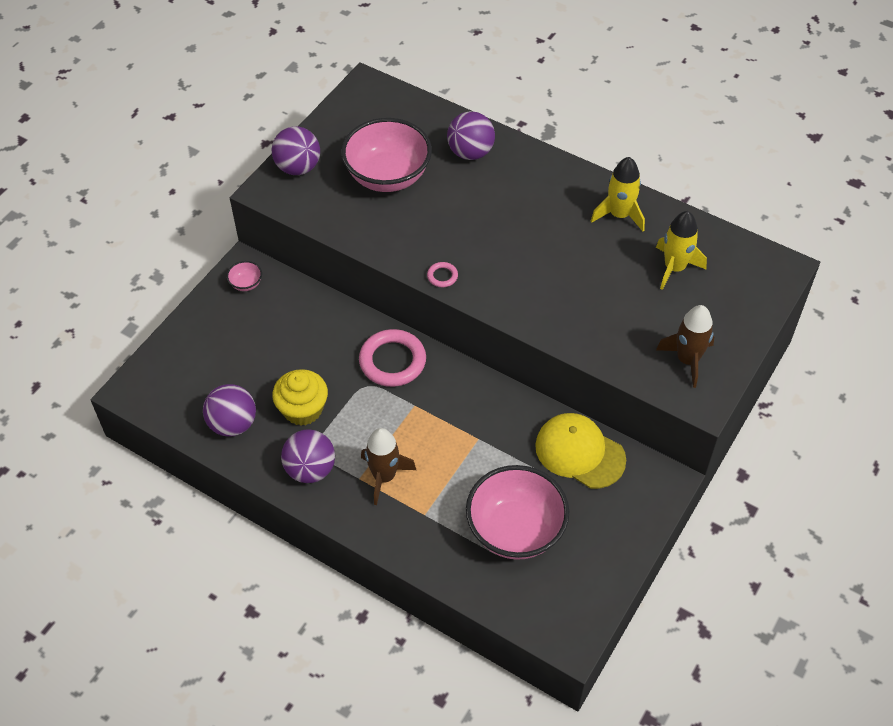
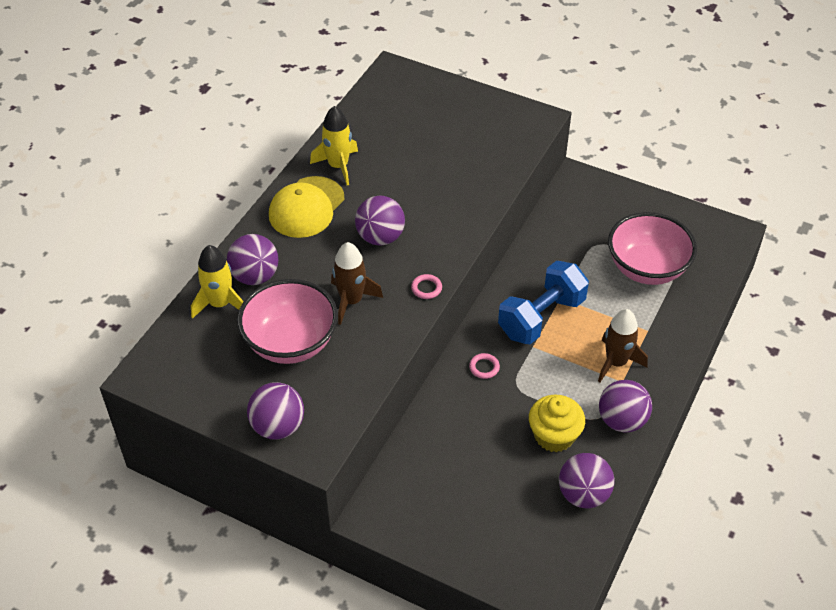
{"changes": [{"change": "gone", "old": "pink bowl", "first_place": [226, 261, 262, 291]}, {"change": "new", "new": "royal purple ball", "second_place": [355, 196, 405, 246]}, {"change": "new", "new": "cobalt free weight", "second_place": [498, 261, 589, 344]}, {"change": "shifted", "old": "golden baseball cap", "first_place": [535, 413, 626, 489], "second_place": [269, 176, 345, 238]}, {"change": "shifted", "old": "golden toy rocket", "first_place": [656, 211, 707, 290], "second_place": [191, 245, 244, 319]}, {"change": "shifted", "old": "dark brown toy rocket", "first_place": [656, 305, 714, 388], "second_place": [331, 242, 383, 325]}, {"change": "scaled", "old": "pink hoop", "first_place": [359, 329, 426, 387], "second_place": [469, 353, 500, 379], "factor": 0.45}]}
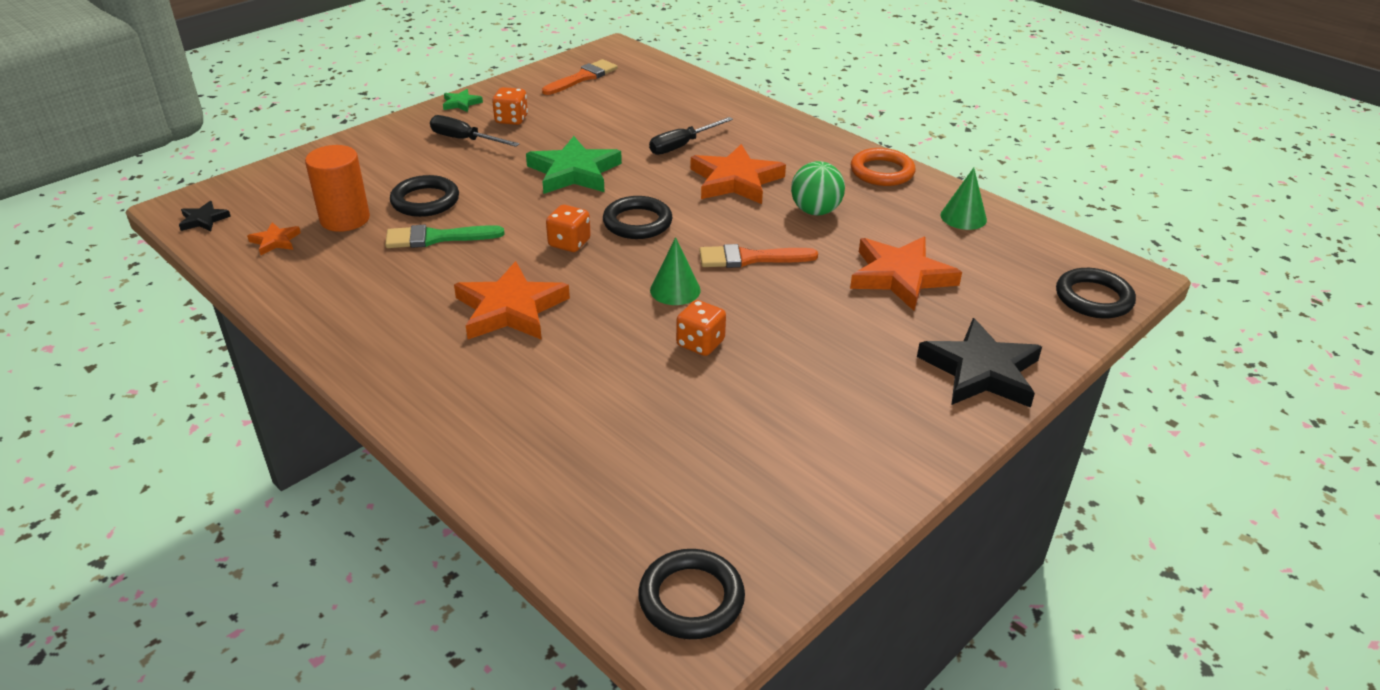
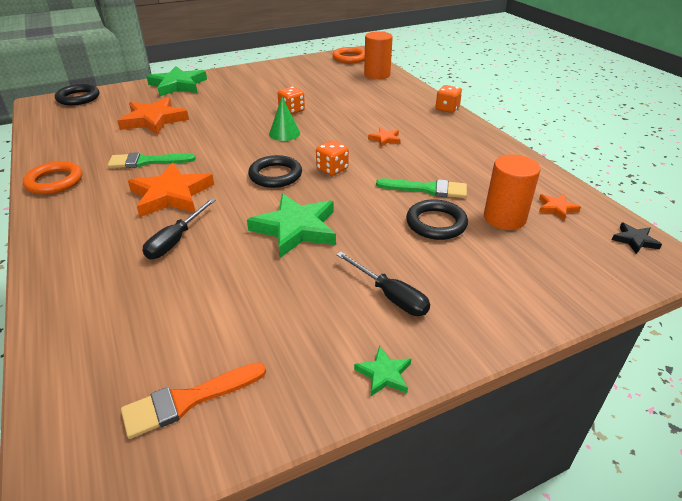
{"changes": [{"change": "gone", "old": "orange-coloured paintbrush", "first_place": [699, 244, 818, 268]}, {"change": "gone", "old": "emerald cone shape", "first_place": [940, 168, 987, 230]}, {"change": "new", "new": "orange-coloured cylinder", "second_place": [364, 31, 393, 79]}, {"change": "shifted", "old": "orange-coloured game die", "first_place": [492, 87, 528, 125], "second_place": [436, 85, 462, 113]}, {"change": "swapped", "old": "emerald ball", "new": "emerald paintbrush", "first_place": [791, 161, 845, 215], "second_place": [108, 152, 196, 168]}, {"change": "repainted", "old": "black hoop", "new": "orange-coloured hoop", "first_place": [638, 549, 745, 639], "second_place": [333, 47, 365, 64]}, {"change": "repainted", "old": "black star", "new": "emerald star", "first_place": [917, 318, 1042, 408], "second_place": [146, 66, 207, 97]}, {"change": "rotated", "old": "black hand screwdriver", "first_place": [649, 117, 733, 155], "second_place": [142, 198, 216, 259], "degrees": 135}, {"change": "scaled", "old": "orange-coloured star", "first_place": [454, 261, 570, 340], "second_place": [368, 128, 400, 147], "factor": 0.47}]}
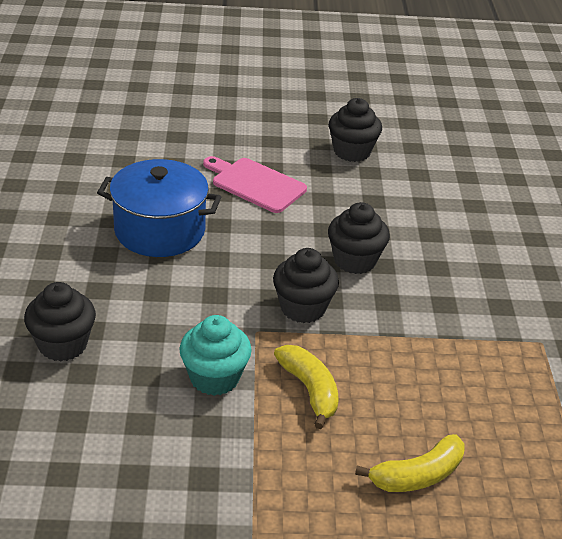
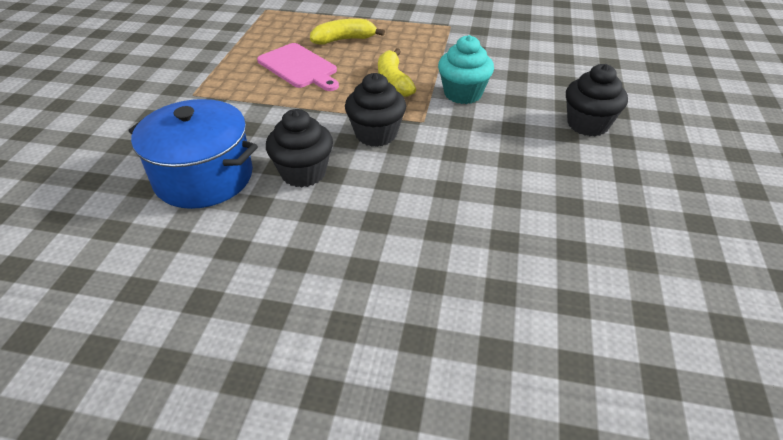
{"changes": [{"change": "gone", "old": "black muffin", "first_place": [329, 98, 382, 162]}, {"change": "shifted", "old": "cobalt cooking pot", "first_place": [97, 159, 221, 257], "second_place": [128, 99, 258, 209]}, {"change": "shifted", "old": "pink bread board", "first_place": [203, 156, 307, 213], "second_place": [257, 43, 339, 91]}]}
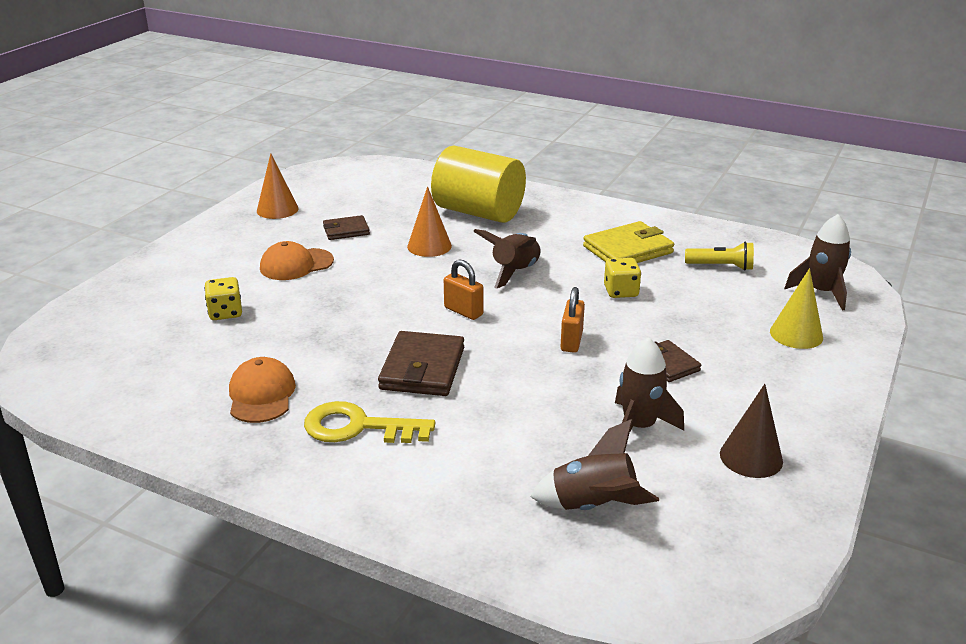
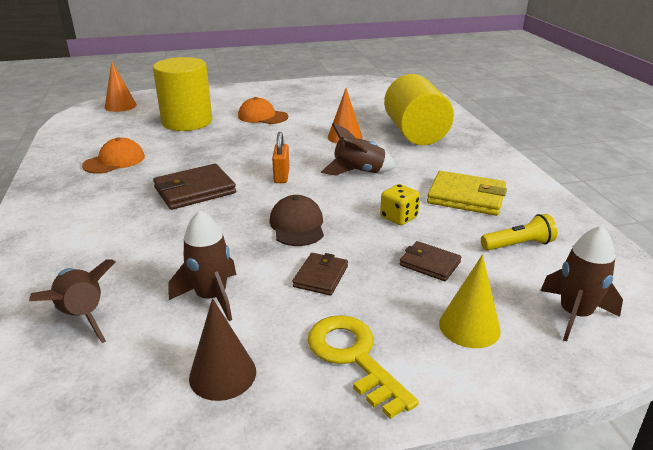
{"changes": [{"change": "shifted", "old": "orange-coloured cone shape", "first_place": [257, 153, 299, 219], "second_place": [105, 61, 137, 112]}, {"change": "shifted", "old": "golden door key", "first_place": [304, 401, 435, 443], "second_place": [308, 315, 419, 419]}, {"change": "shifted", "old": "dark brown wallet", "first_place": [323, 215, 370, 240], "second_place": [400, 241, 461, 281]}, {"change": "swapped", "old": "golden game die", "new": "golden cylinder", "first_place": [204, 277, 242, 320], "second_place": [153, 57, 212, 131]}, {"change": "swapped", "old": "orange-coloured padlock", "new": "dark brown baseball cap", "first_place": [560, 287, 585, 353], "second_place": [269, 195, 324, 246]}, {"change": "rotated", "old": "golden pocket torch", "first_place": [685, 242, 754, 271], "second_place": [481, 214, 557, 251], "degrees": -75}]}
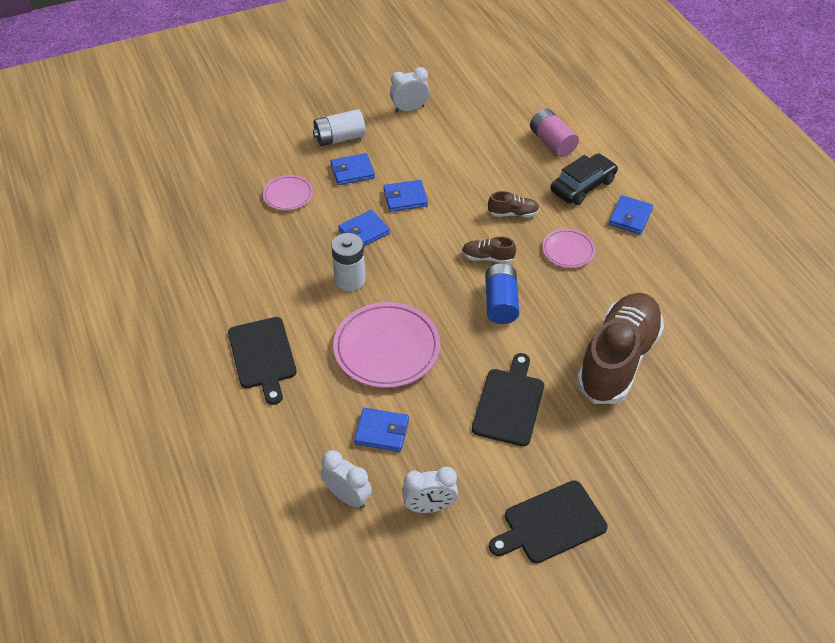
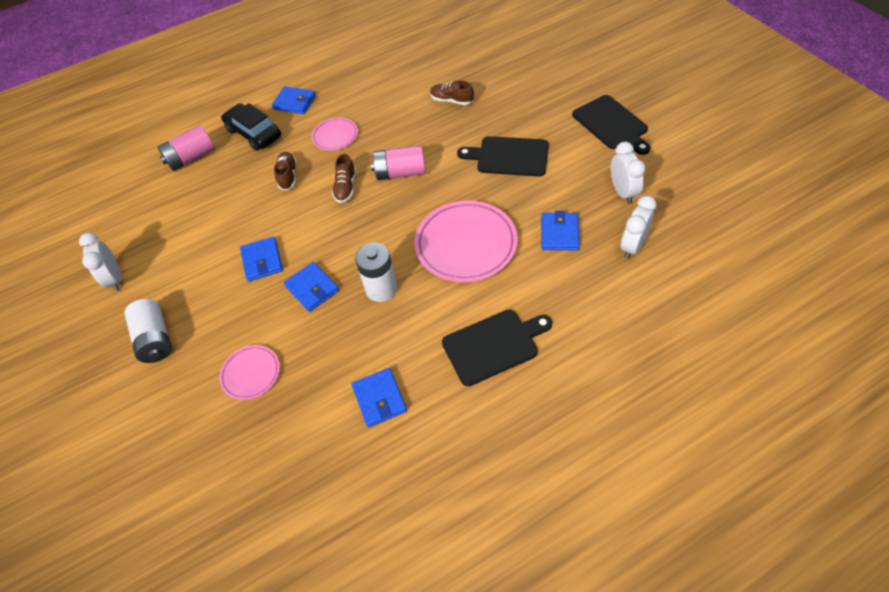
{"changes": [{"change": "shifted", "old": "cobalt wallet", "first_place": [330, 153, 375, 185], "second_place": [352, 368, 407, 427]}, {"change": "repainted", "old": "cobalt AA battery", "new": "pink AA battery", "first_place": [485, 263, 519, 324], "second_place": [371, 145, 426, 180]}, {"change": "scaled", "old": "dark brown shoe", "first_place": [576, 293, 664, 404], "second_place": [430, 80, 474, 105], "factor": 0.41}]}
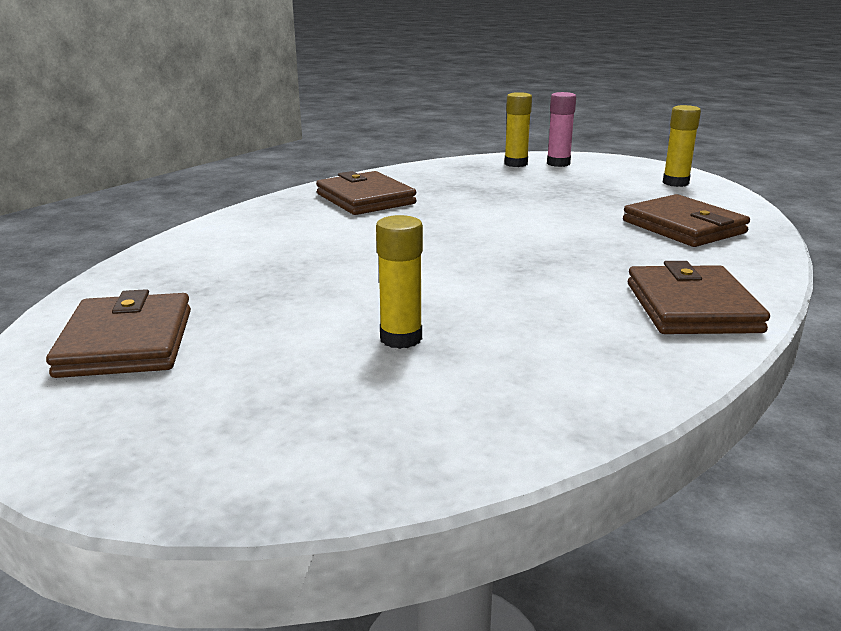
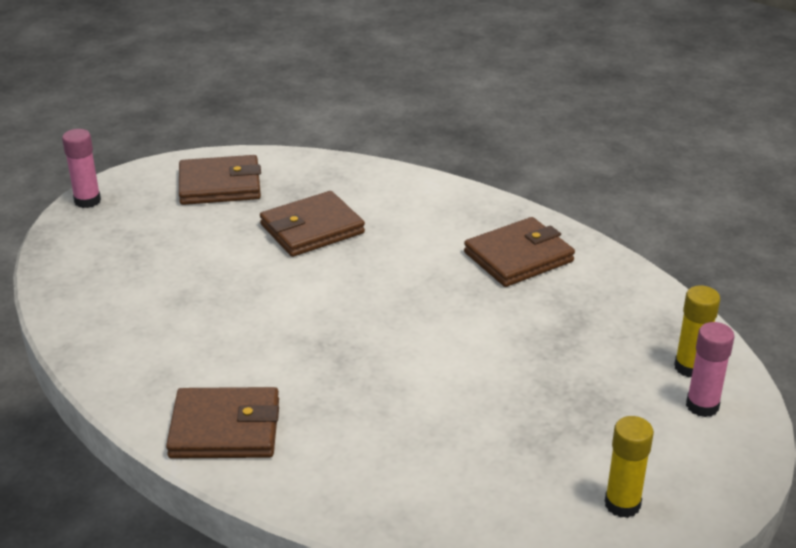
{"changes": [{"change": "gone", "old": "golden glue", "first_place": [376, 215, 423, 349]}, {"change": "new", "new": "pink glue", "second_place": [62, 129, 101, 208]}, {"change": "shifted", "old": "dark brown wallet", "first_place": [623, 194, 750, 247], "second_place": [260, 191, 365, 257]}]}
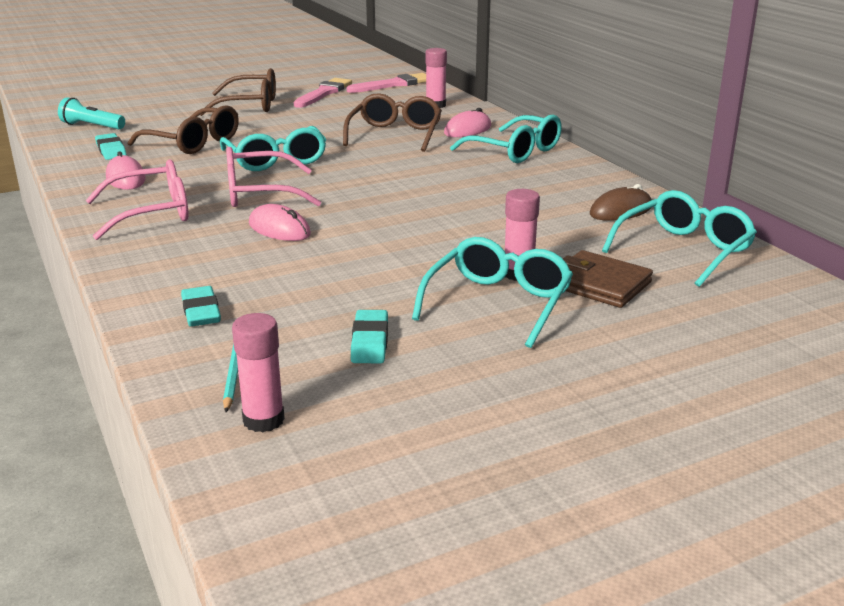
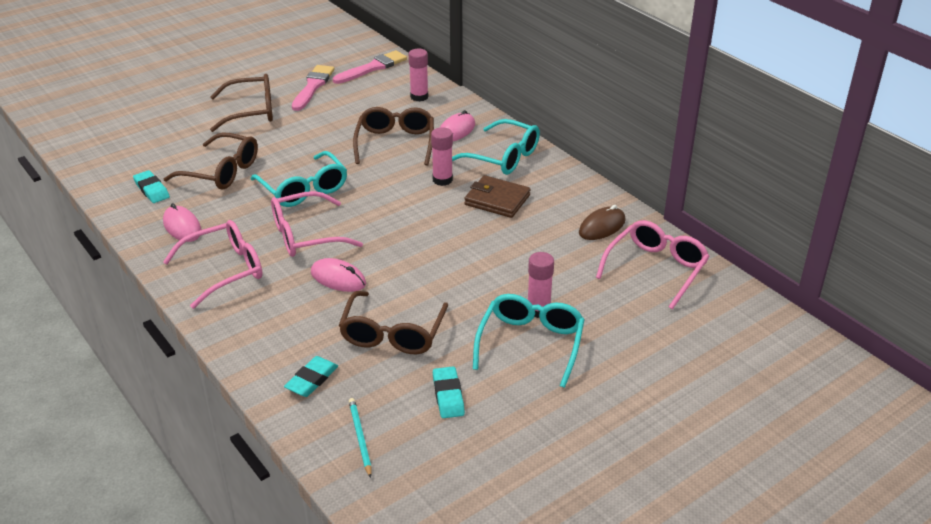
{"changes": [{"change": "gone", "old": "turquoise pocket torch", "first_place": [58, 97, 125, 129]}, {"change": "new", "new": "dark brown eyeglasses", "second_place": [339, 291, 448, 354]}, {"change": "shifted", "old": "pink glue", "first_place": [232, 313, 285, 432], "second_place": [431, 127, 453, 186]}, {"change": "shifted", "old": "dark brown wallet", "first_place": [563, 250, 653, 308], "second_place": [464, 175, 531, 218]}, {"change": "repainted", "old": "turquoise eyeglasses", "new": "pink eyeglasses", "first_place": [602, 190, 757, 287], "second_place": [596, 220, 710, 309]}, {"change": "rotated", "old": "turquoise pencil eraser", "first_place": [181, 286, 221, 327], "second_place": [284, 356, 338, 397], "degrees": 60}]}
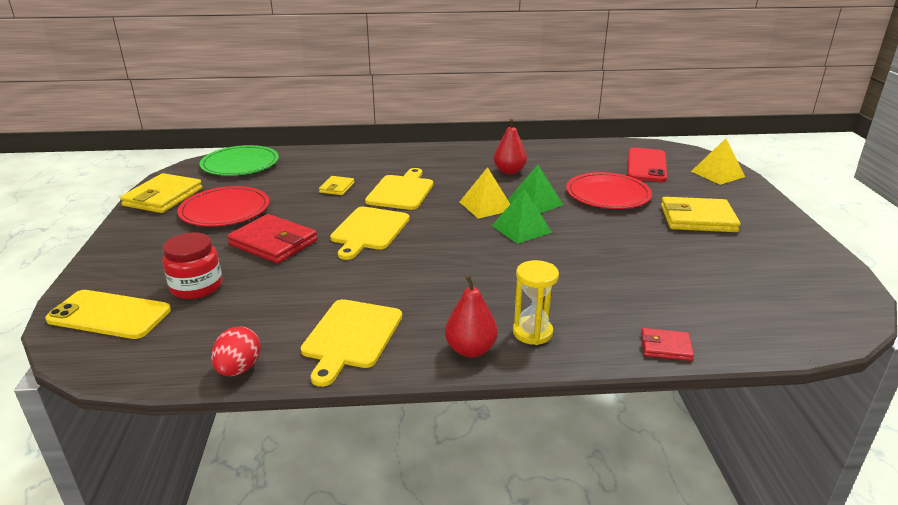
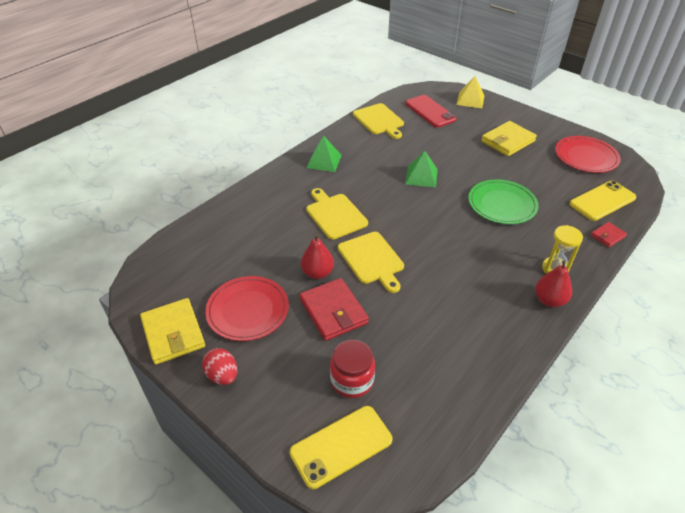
{"changes": [{"change": "gone", "old": "golden wallet", "first_place": [319, 176, 355, 195]}, {"change": "gone", "old": "golden pyramid shape", "first_place": [460, 167, 510, 219]}, {"change": "new", "new": "golden mobile phone", "second_place": [570, 181, 636, 221]}, {"change": "shifted", "old": "emerald plate", "first_place": [200, 145, 279, 176], "second_place": [468, 179, 539, 224]}, {"change": "shifted", "old": "crimson egg shape", "first_place": [211, 326, 261, 376], "second_place": [202, 348, 237, 385]}, {"change": "shifted", "old": "golden bread board", "first_place": [301, 299, 402, 387], "second_place": [353, 103, 404, 139]}, {"change": "shifted", "old": "emerald pyramid shape", "first_place": [492, 189, 552, 244], "second_place": [306, 135, 342, 172]}, {"change": "shifted", "old": "crimson toy pear", "first_place": [494, 118, 527, 174], "second_place": [301, 234, 334, 279]}, {"change": "shifted", "old": "crimson plate", "first_place": [566, 172, 652, 209], "second_place": [555, 136, 621, 173]}, {"change": "rotated", "old": "crimson wallet", "first_place": [227, 214, 317, 264], "second_place": [300, 278, 369, 341], "degrees": 75}]}
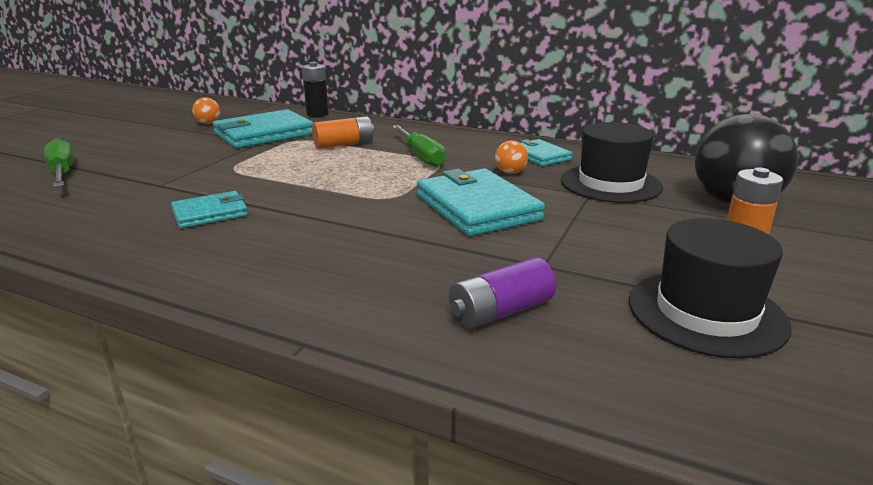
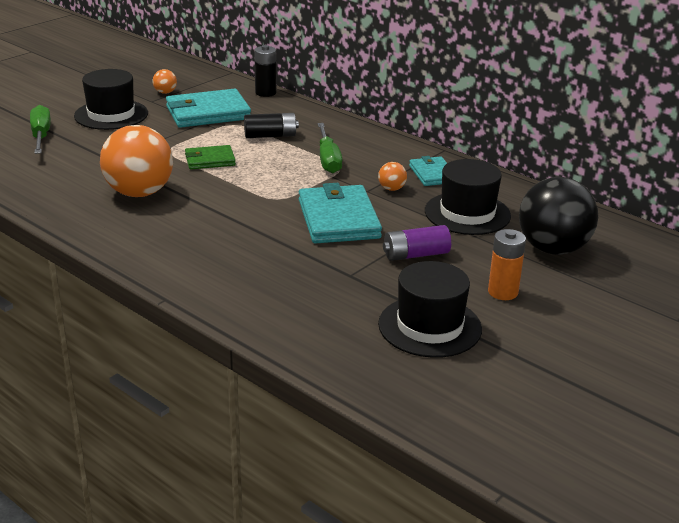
{"changes": [{"change": "new", "new": "black hat", "second_place": [74, 69, 148, 130]}, {"change": "new", "new": "emerald wallet", "second_place": [185, 145, 236, 169]}, {"change": "shifted", "old": "royal purple AA battery", "first_place": [449, 257, 556, 329], "second_place": [383, 225, 451, 261]}, {"change": "swapped", "old": "turquoise wallet", "new": "orange-coloured ball", "first_place": [171, 191, 248, 228], "second_place": [100, 125, 173, 197]}, {"change": "repainted", "old": "orange-coloured AA battery", "new": "black AA battery", "first_place": [312, 116, 374, 149], "second_place": [244, 113, 299, 138]}]}
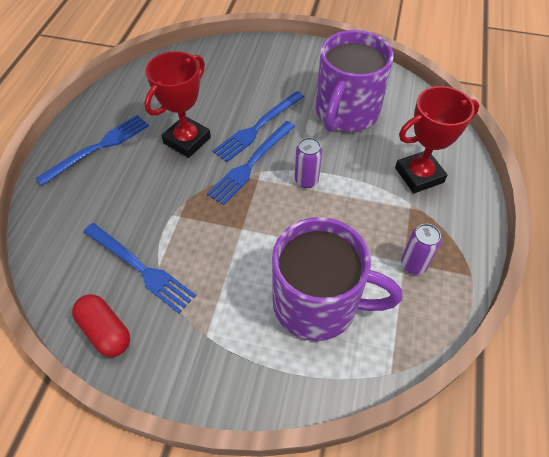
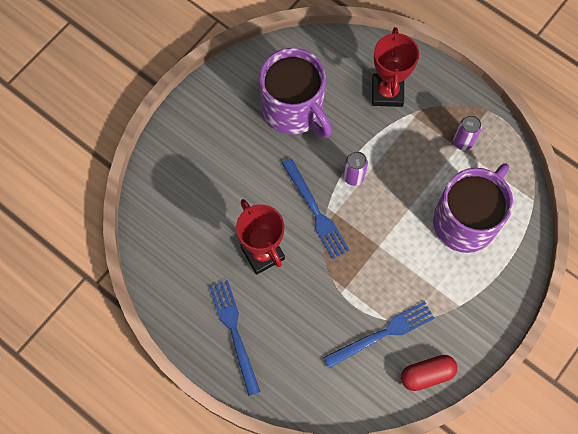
{"changes": [{"change": "gone", "old": "cobalt dinner fork", "first_place": [213, 91, 304, 162]}]}
